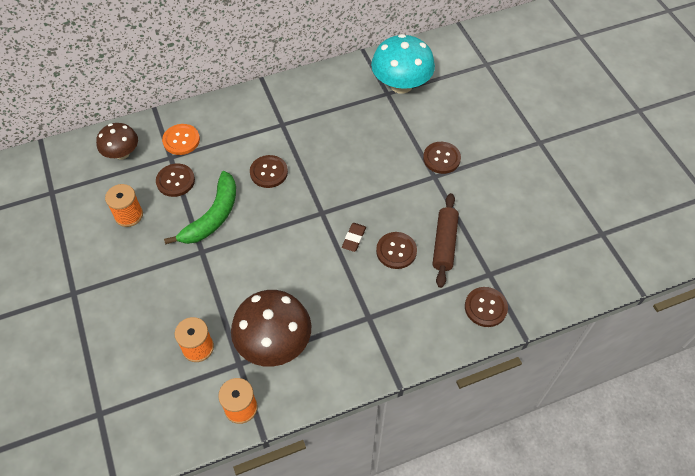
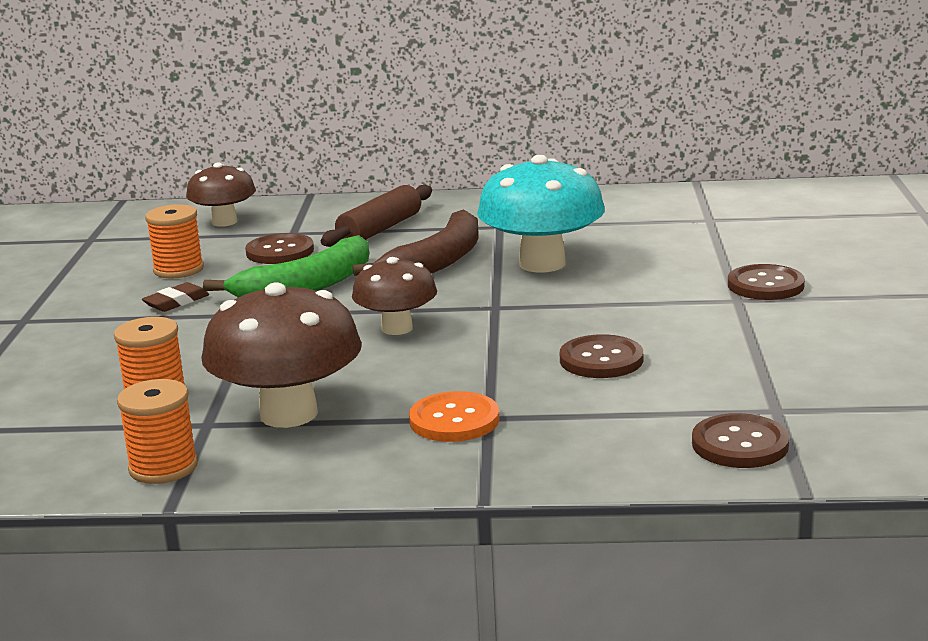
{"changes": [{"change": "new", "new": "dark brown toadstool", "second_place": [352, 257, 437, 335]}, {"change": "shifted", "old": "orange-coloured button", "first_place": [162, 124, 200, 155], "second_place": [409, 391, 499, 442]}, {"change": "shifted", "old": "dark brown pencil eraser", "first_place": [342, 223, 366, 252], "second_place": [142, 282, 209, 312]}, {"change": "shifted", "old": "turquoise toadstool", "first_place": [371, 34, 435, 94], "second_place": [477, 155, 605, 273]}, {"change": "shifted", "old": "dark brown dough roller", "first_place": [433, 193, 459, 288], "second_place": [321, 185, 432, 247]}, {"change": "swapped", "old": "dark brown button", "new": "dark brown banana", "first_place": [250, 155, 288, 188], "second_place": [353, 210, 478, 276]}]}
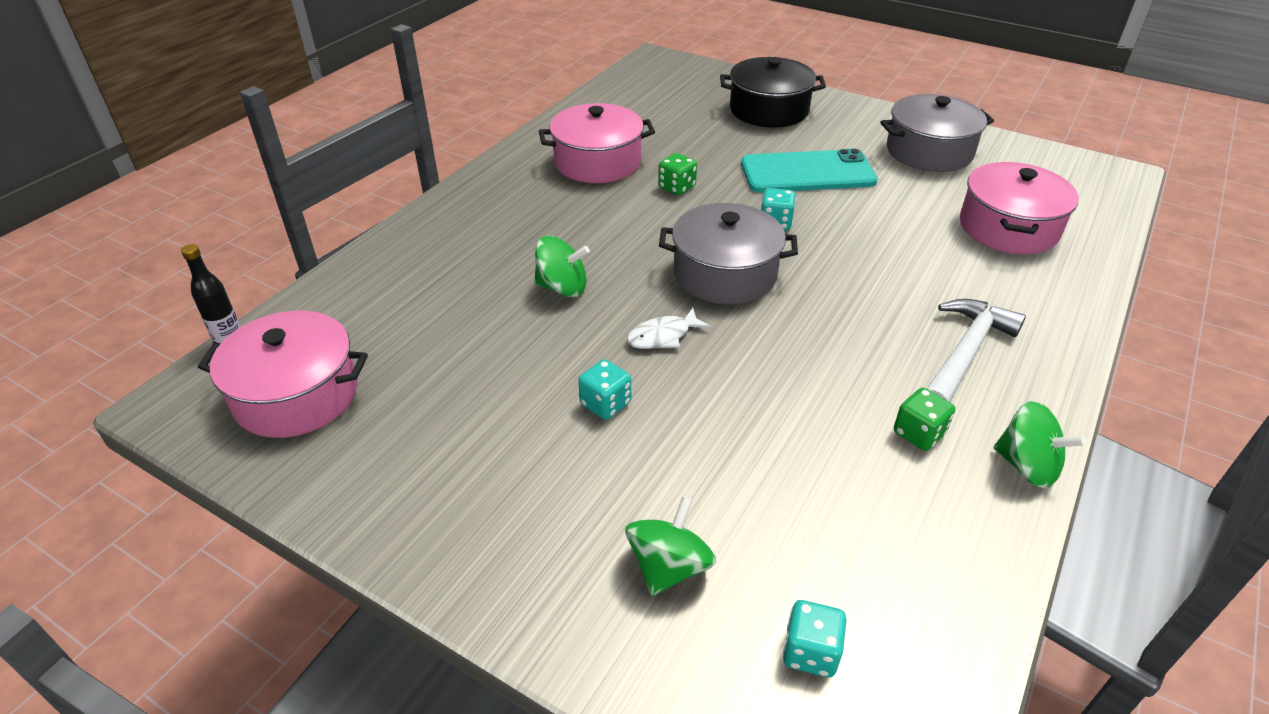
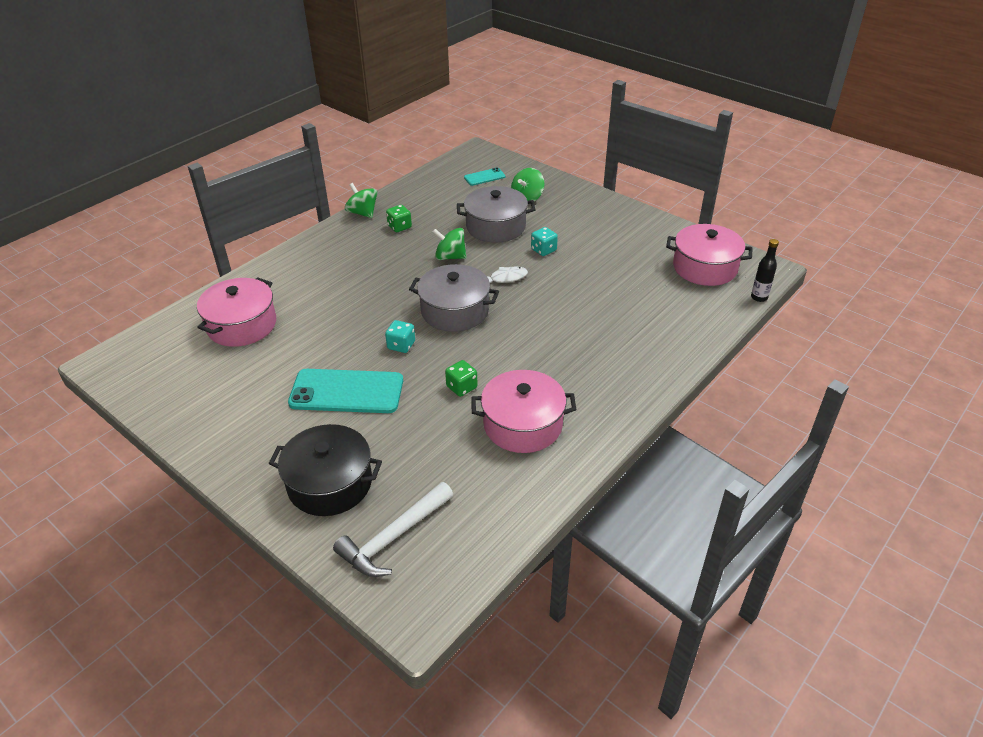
{"changes": [{"change": "shifted", "old": "emerald whirligig", "first_place": [534, 236, 590, 297], "second_place": [433, 228, 466, 260]}, {"change": "shifted", "old": "grey cooking pot", "first_place": [880, 94, 994, 172], "second_place": [457, 186, 535, 243]}, {"change": "shifted", "old": "white carpenter's hammer", "first_place": [927, 299, 1026, 402], "second_place": [333, 482, 453, 577]}, {"change": "swapped", "old": "turquoise game die", "new": "turquoise mobile phone", "first_place": [783, 600, 847, 677], "second_place": [464, 168, 506, 186]}]}
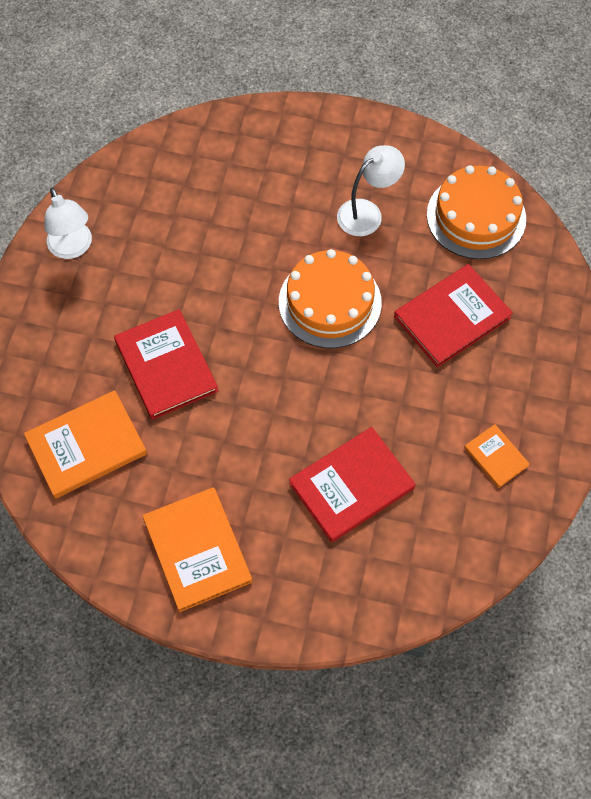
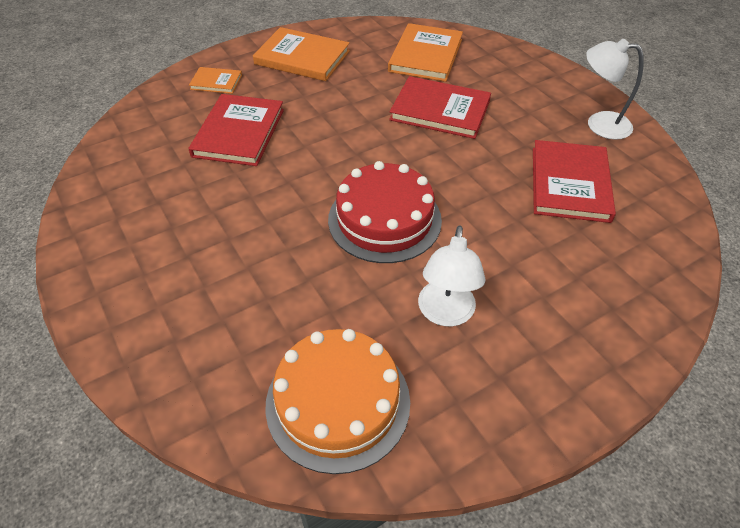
{"changes": [{"change": "shifted", "old": "crimson hardcover", "first_place": [394, 264, 513, 367], "second_place": [533, 140, 616, 223]}, {"change": "shifted", "old": "orange-coloured hardcover", "first_place": [464, 424, 530, 488], "second_place": [189, 67, 242, 94]}, {"change": "repainted", "old": "orange-coloured gateau", "new": "crimson gateau", "first_place": [279, 249, 382, 348], "second_place": [328, 161, 442, 263]}]}
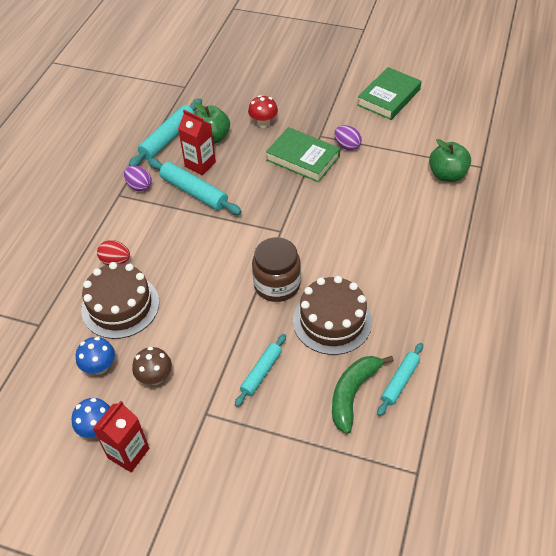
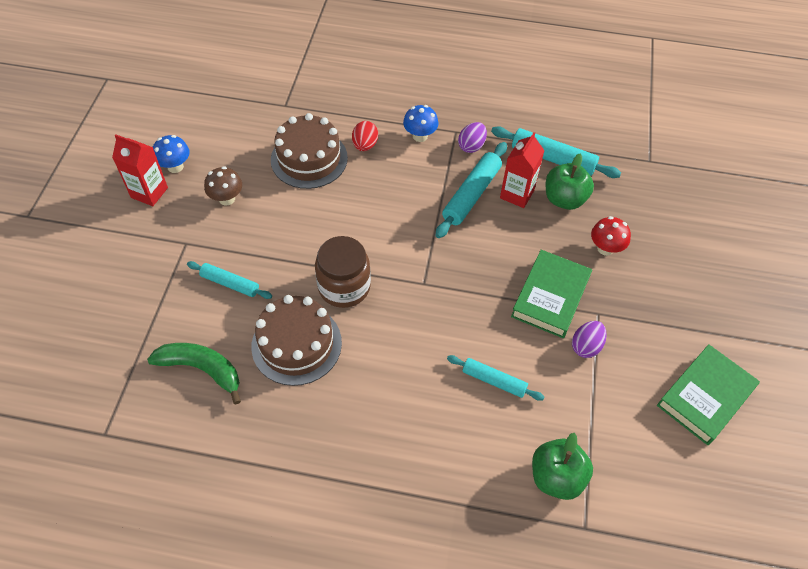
{"changes": [{"change": "shifted", "old": "cobalt toadstool", "first_place": [76, 337, 115, 375], "second_place": [403, 105, 439, 142]}, {"change": "shifted", "old": "turquoise dough roller", "first_place": [377, 343, 423, 416], "second_place": [447, 355, 544, 401]}, {"change": "rotated", "old": "emerald hardcover", "first_place": [357, 67, 422, 120], "second_place": [657, 344, 760, 445], "degrees": -75}]}
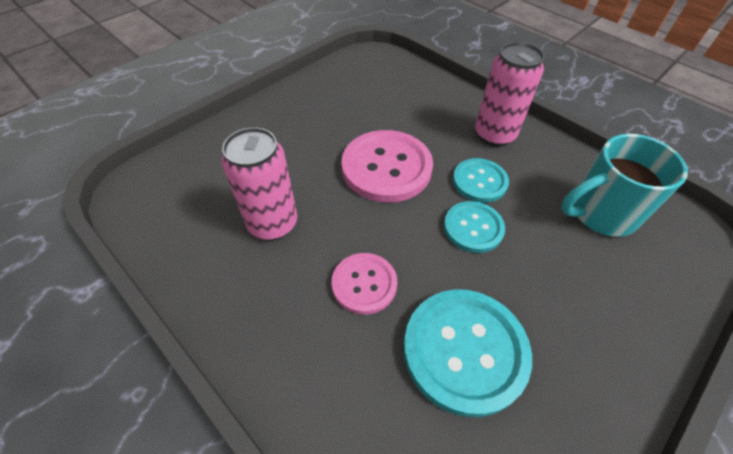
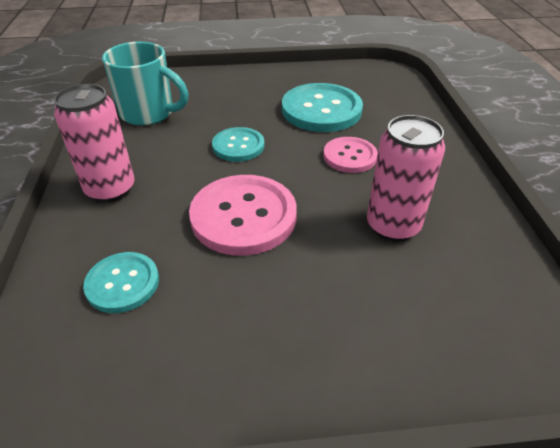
{"changes": [{"change": "shifted", "old": "turquoise button", "first_place": [453, 158, 509, 203], "second_place": [83, 252, 159, 313]}]}
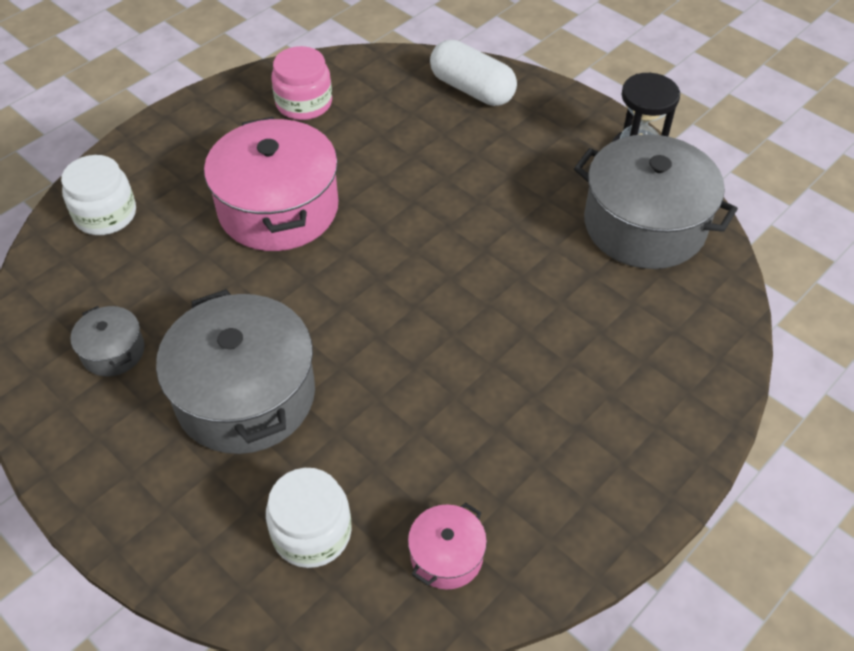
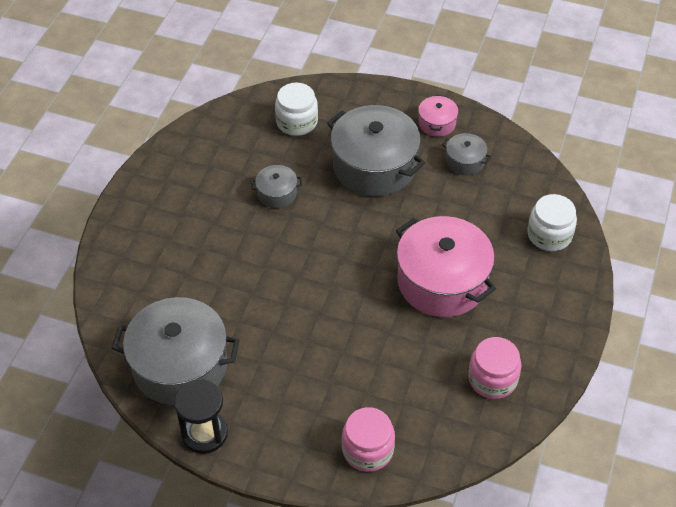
{"changes": [{"change": "new", "new": "grey cooking pot", "second_place": [251, 165, 302, 208]}, {"change": "shifted", "old": "pink cooking pot", "first_place": [408, 502, 487, 590], "second_place": [418, 95, 458, 137]}, {"change": "swapped", "old": "white pill shape", "new": "pink jar", "first_place": [430, 40, 517, 106], "second_place": [342, 407, 395, 472]}]}
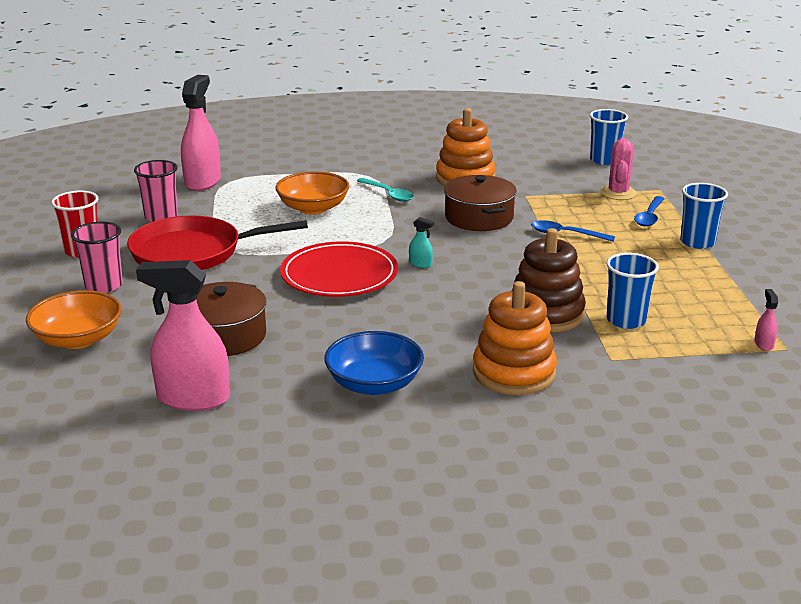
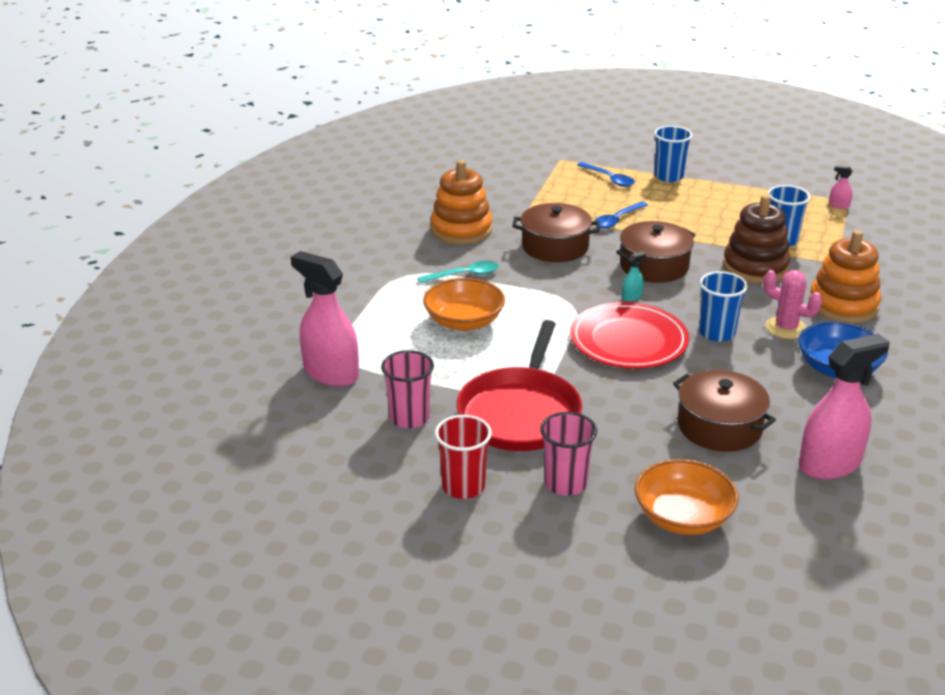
{"changes": [{"change": "new", "new": "dark brown cooking pot", "second_place": [616, 221, 696, 283]}, {"change": "shifted", "old": "cobalt tumbler", "first_place": [590, 109, 628, 165], "second_place": [699, 271, 748, 342]}, {"change": "shifted", "old": "pink prickly plant", "first_place": [600, 138, 637, 200], "second_place": [763, 270, 823, 339]}, {"change": "rotated", "old": "pink spray cleaner", "first_place": [136, 260, 230, 411], "second_place": [799, 334, 890, 480], "degrees": -150}]}
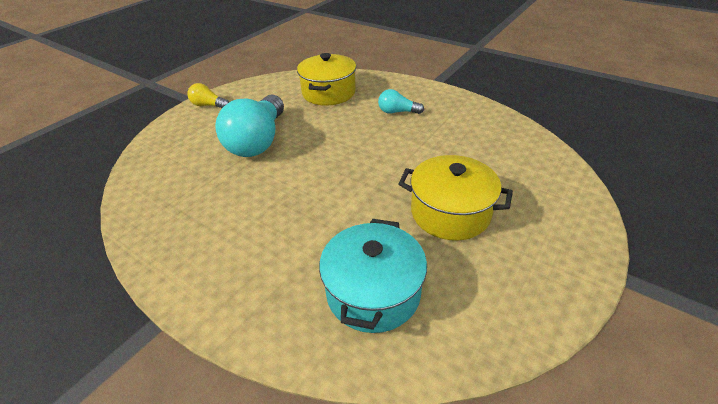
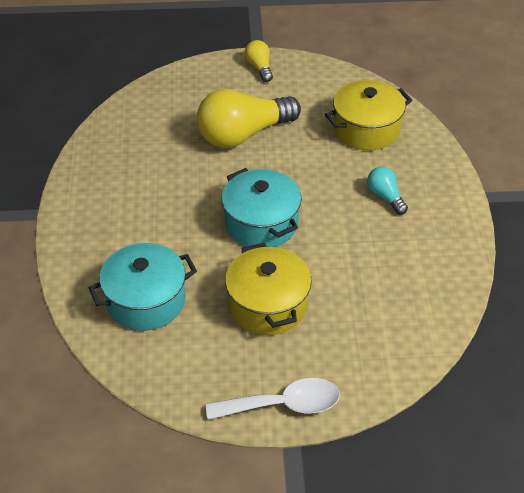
{"changes": [{"change": "new", "new": "white spoon", "second_place": [206, 378, 340, 420]}, {"change": "new", "new": "turquoise cooking pot", "second_place": [222, 168, 302, 247]}, {"change": "repainted", "old": "turquoise lightbulb", "new": "golden lightbulb", "first_place": [215, 95, 284, 157], "second_place": [197, 89, 301, 148]}]}
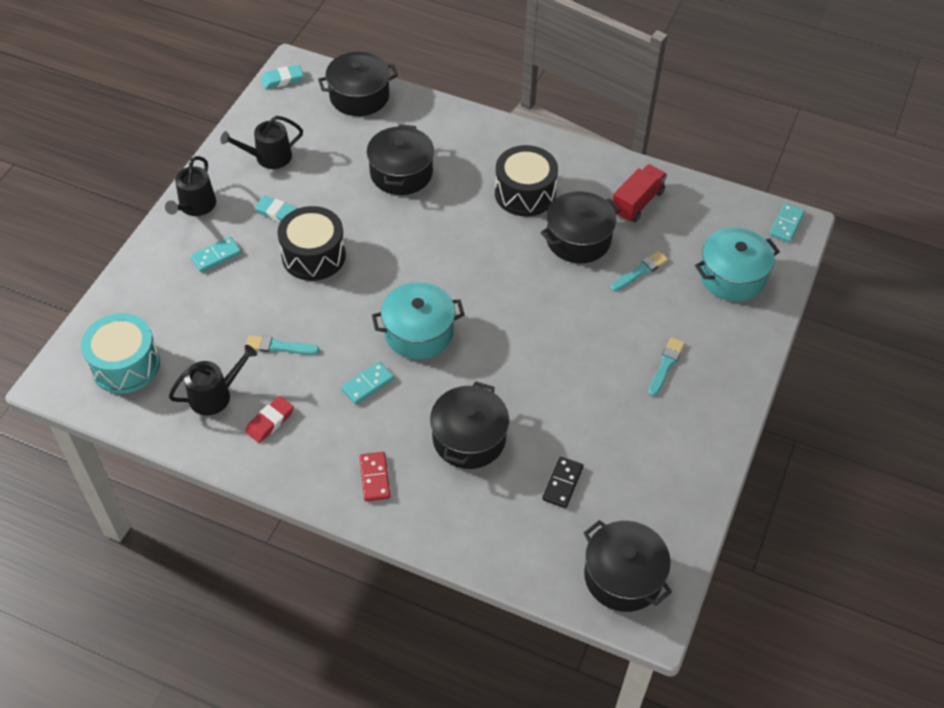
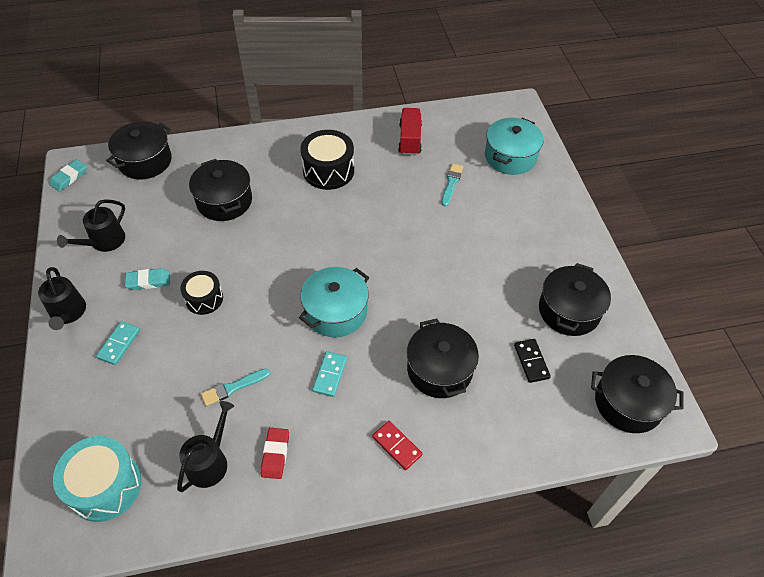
{"changes": [{"change": "gone", "old": "turquoise paintbrush", "first_place": [648, 337, 685, 397]}, {"change": "gone", "old": "turquoise domino piece", "first_place": [770, 203, 805, 242]}, {"change": "shifted", "old": "black cooking pot", "first_place": [540, 191, 621, 263], "second_place": [539, 263, 611, 336]}, {"change": "scaled", "old": "black snare drum", "first_place": [277, 206, 346, 281], "second_place": [180, 271, 223, 315], "factor": 0.63}]}
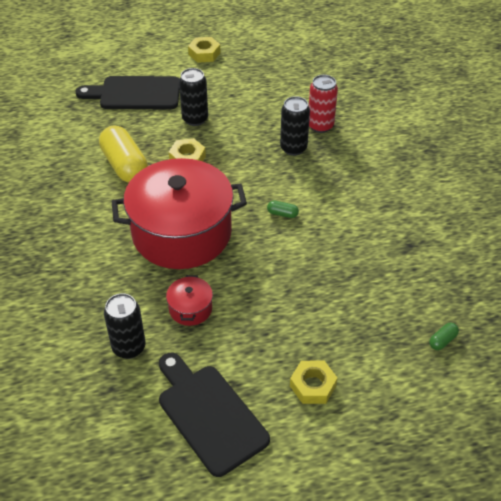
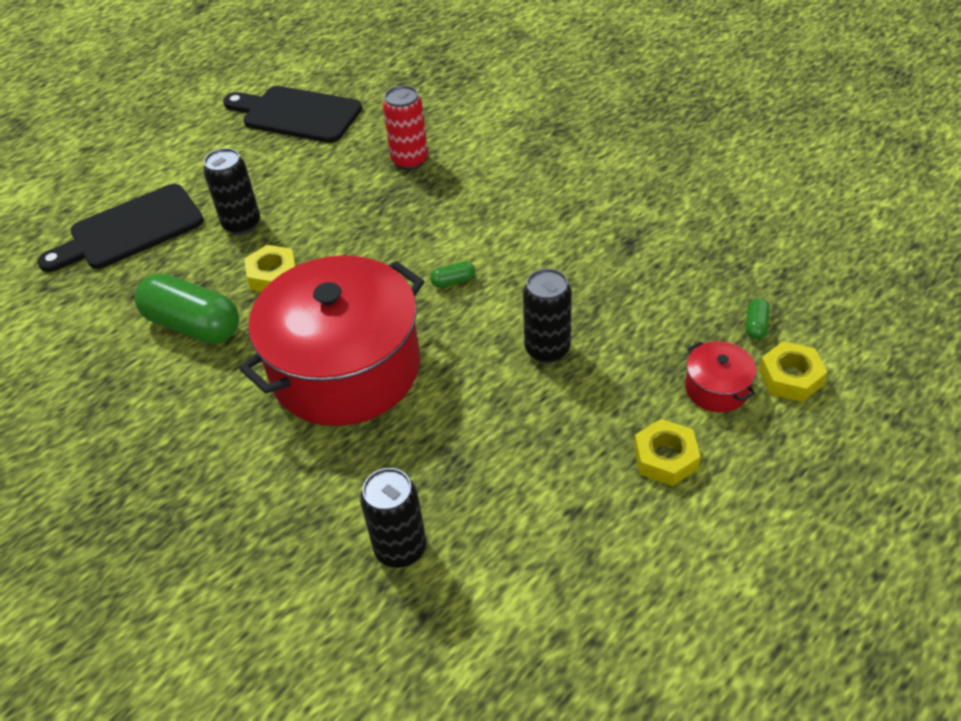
{"changes": [{"change": "shifted", "old": "black bread board", "first_place": [159, 353, 270, 477], "second_place": [223, 86, 362, 143]}, {"change": "shifted", "old": "crimson cooking pot", "first_place": [166, 275, 213, 326], "second_place": [685, 341, 756, 412]}, {"change": "shifted", "old": "golden hexagon nut", "first_place": [188, 37, 220, 63], "second_place": [759, 341, 827, 402]}, {"change": "shifted", "old": "black soda can", "first_place": [280, 96, 310, 156], "second_place": [523, 268, 572, 363]}, {"change": "repainted", "old": "golden pill shape", "new": "emerald pill shape", "first_place": [99, 125, 148, 183], "second_place": [135, 273, 239, 344]}]}
